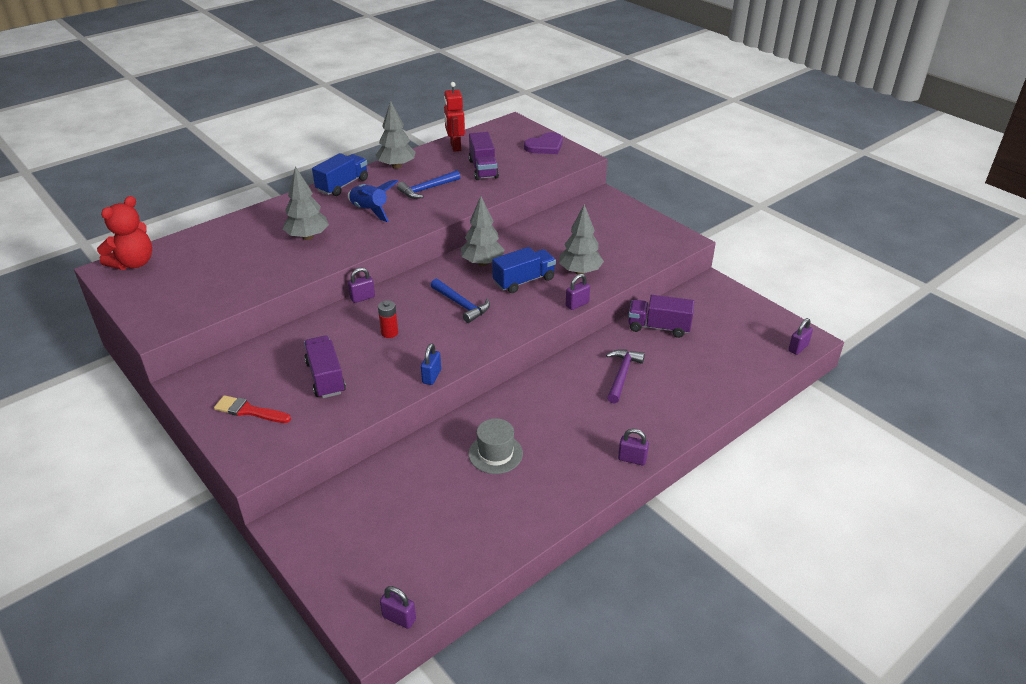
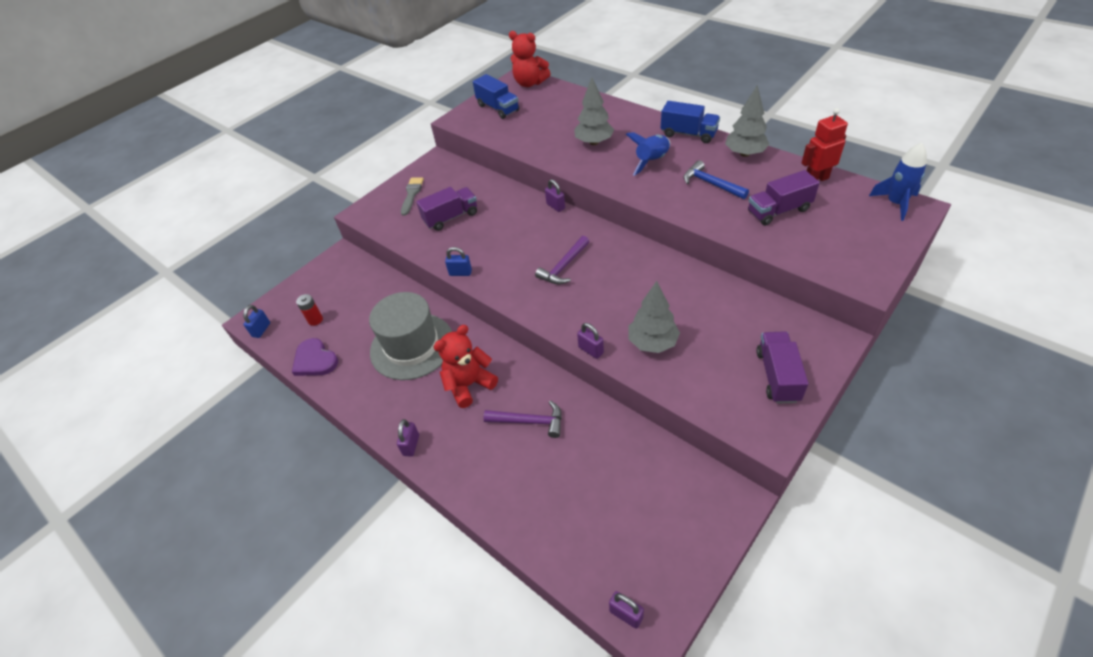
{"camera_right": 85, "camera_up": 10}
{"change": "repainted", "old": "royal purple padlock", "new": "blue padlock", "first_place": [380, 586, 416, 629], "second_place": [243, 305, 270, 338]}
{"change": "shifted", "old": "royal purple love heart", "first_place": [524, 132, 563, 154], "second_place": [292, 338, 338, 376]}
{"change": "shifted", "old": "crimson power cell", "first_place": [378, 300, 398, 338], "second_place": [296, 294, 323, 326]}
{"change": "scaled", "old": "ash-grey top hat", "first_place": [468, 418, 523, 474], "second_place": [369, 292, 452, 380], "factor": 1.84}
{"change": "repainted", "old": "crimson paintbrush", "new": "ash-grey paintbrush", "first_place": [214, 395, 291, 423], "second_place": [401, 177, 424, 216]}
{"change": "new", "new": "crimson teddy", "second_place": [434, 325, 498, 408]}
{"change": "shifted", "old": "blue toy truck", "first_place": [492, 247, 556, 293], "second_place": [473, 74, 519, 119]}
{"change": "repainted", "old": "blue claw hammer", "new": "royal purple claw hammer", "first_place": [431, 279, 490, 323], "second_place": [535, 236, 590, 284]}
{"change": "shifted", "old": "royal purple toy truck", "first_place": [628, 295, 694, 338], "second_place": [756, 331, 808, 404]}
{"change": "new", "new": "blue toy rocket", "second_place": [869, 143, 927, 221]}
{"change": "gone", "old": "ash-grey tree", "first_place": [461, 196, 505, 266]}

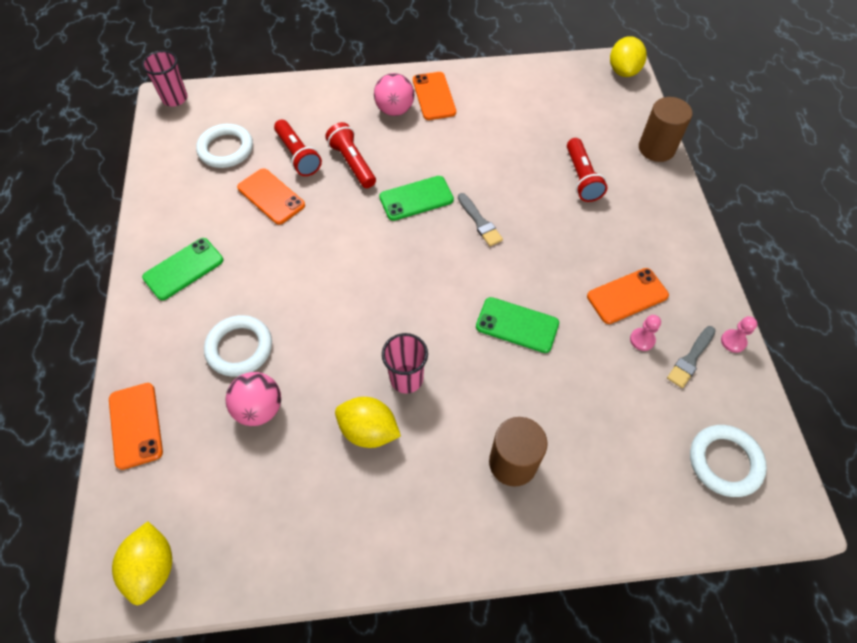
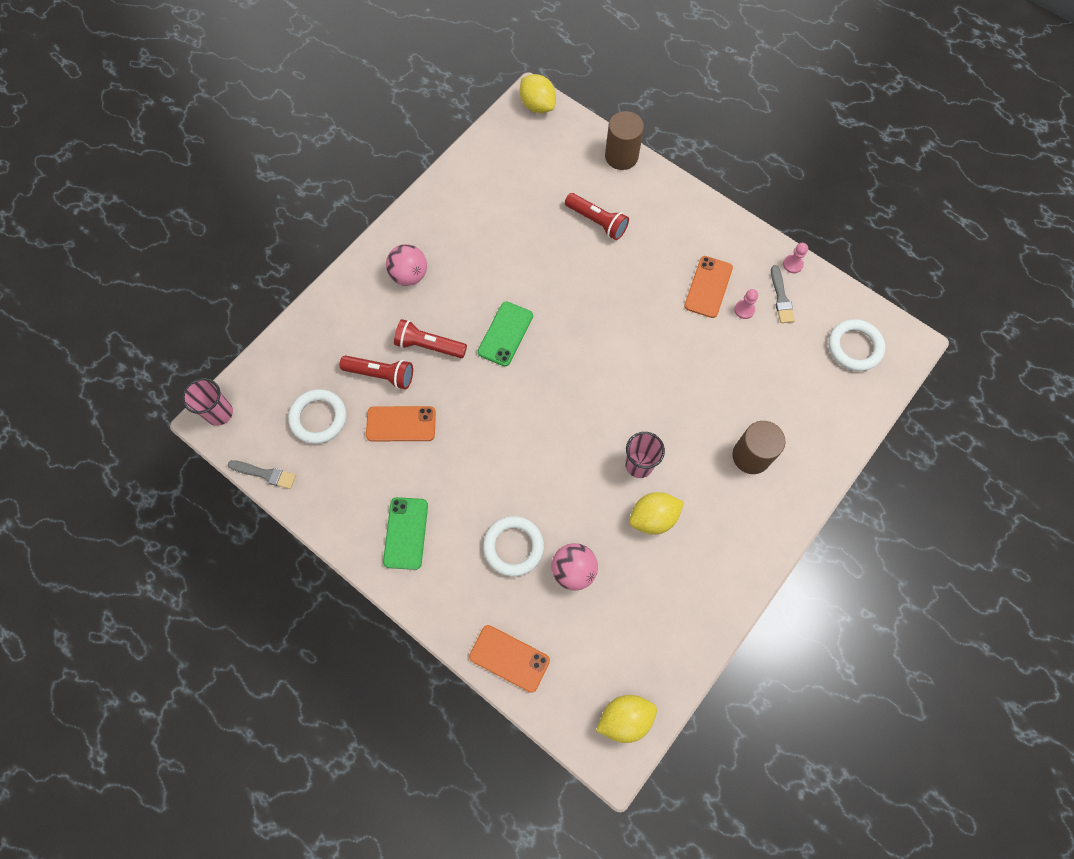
{"camera_right": -45, "camera_up": 10}
{"change": "shifted", "old": "ash-grey paintbrush", "first_place": [458, 193, 503, 246], "second_place": [228, 460, 296, 489]}
{"change": "rotated", "old": "yellow lemon", "first_place": [112, 521, 172, 605], "second_place": [596, 695, 657, 743], "degrees": -60}
{"change": "gone", "old": "orange-coloured mobile phone", "first_place": [413, 72, 456, 120]}
{"change": "gone", "old": "green mobile phone", "first_place": [476, 297, 559, 353]}

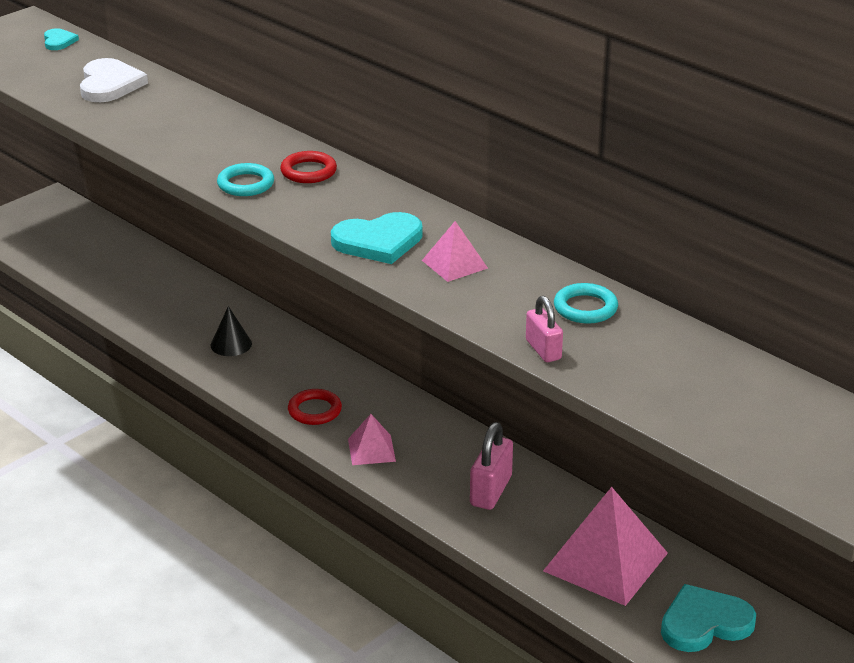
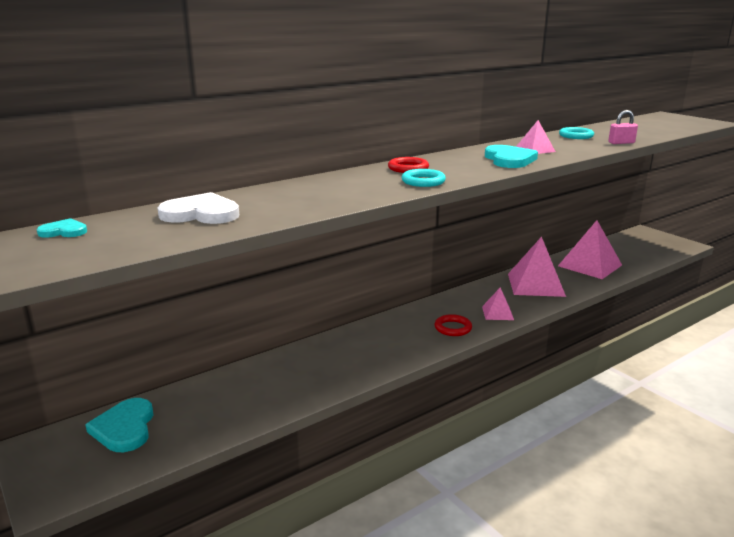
{"camera_right": -80, "camera_up": -10}
{"change": "shifted", "old": "turquoise love heart", "first_place": [661, 584, 756, 652], "second_place": [85, 398, 154, 452]}
{"change": "swapped", "old": "pink padlock", "new": "pink pyramid", "first_place": [470, 422, 513, 510], "second_place": [508, 236, 566, 297]}
{"change": "gone", "old": "black cone", "first_place": [210, 306, 252, 356]}

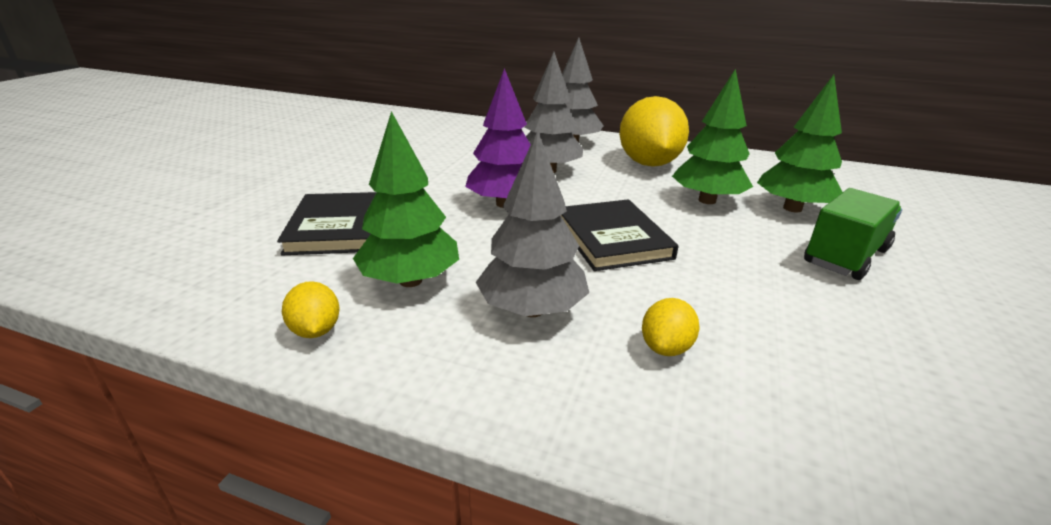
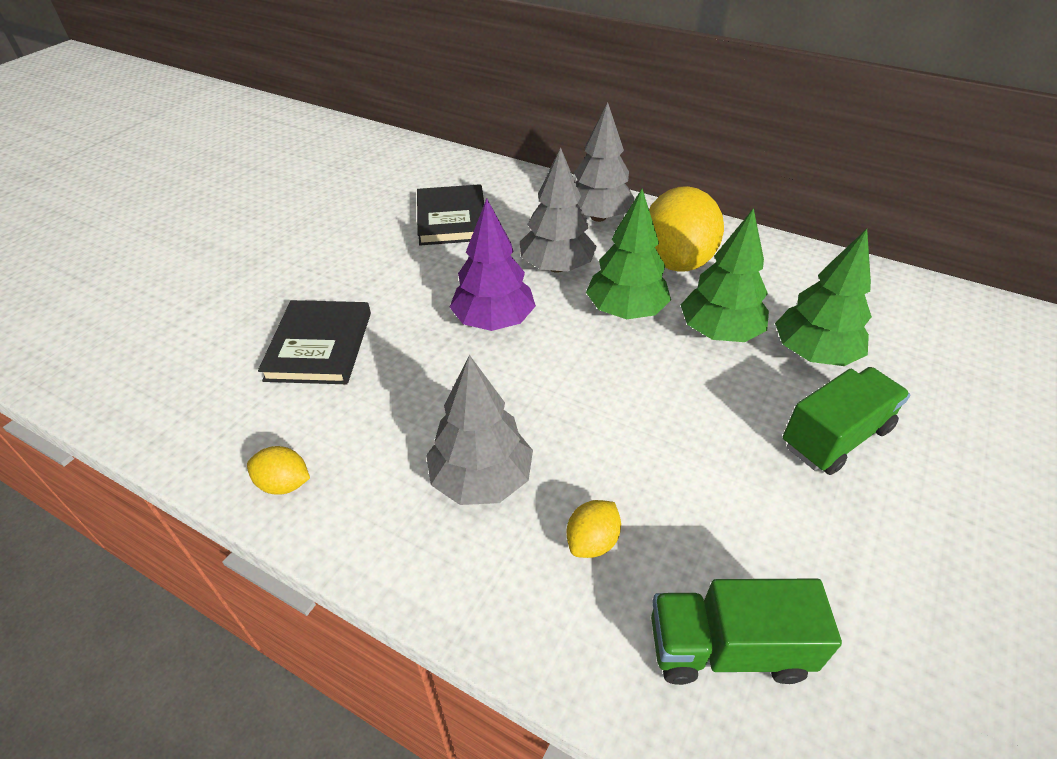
{"camera_right": 10, "camera_up": 15}
{"change": "rotated", "old": "yellow lemon", "first_place": [282, 281, 340, 338], "second_place": [247, 446, 310, 495], "degrees": -60}
{"change": "shifted", "old": "black hardcover", "first_place": [561, 199, 678, 271], "second_place": [417, 184, 484, 245]}
{"change": "shifted", "old": "green tree", "first_place": [353, 111, 459, 287], "second_place": [586, 189, 671, 319]}
{"change": "new", "new": "green toy truck", "second_place": [651, 579, 842, 685]}

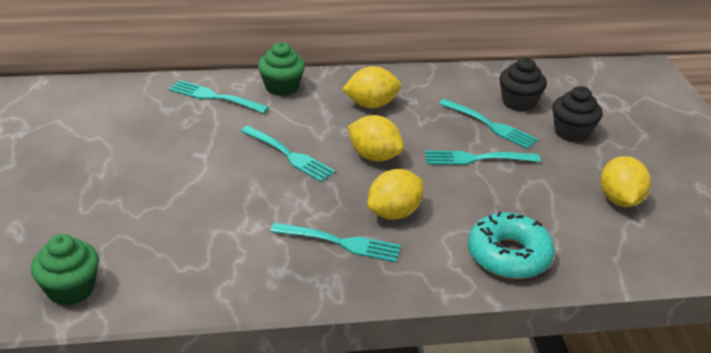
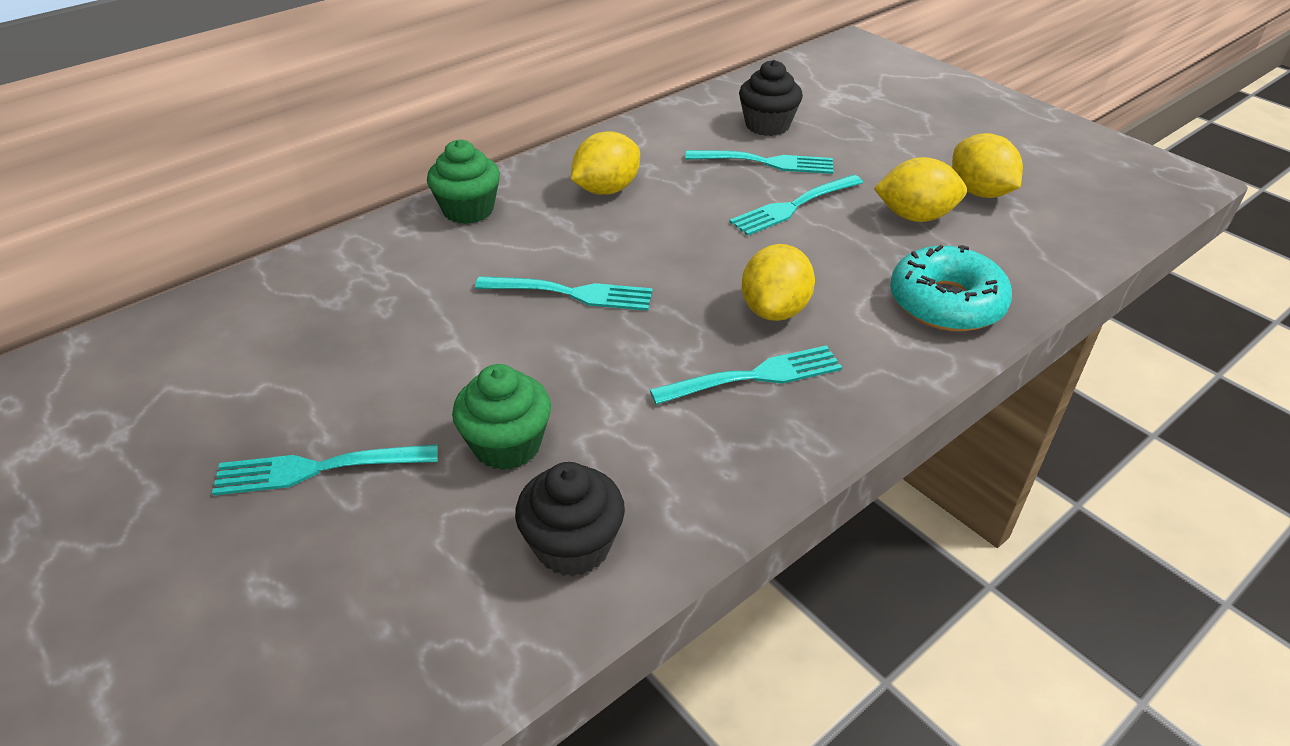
{"camera_right": -30, "camera_up": 5}
{"change": "shifted", "old": "turquoise fork", "first_place": [169, 80, 269, 113], "second_place": [212, 444, 438, 496]}
{"change": "shifted", "old": "green muffin", "first_place": [31, 234, 99, 305], "second_place": [452, 364, 551, 470]}
{"change": "shifted", "old": "black muffin", "first_place": [552, 86, 602, 142], "second_place": [515, 462, 625, 577]}
{"change": "shifted", "old": "yellow lemon", "first_place": [348, 115, 404, 162], "second_place": [874, 157, 967, 222]}

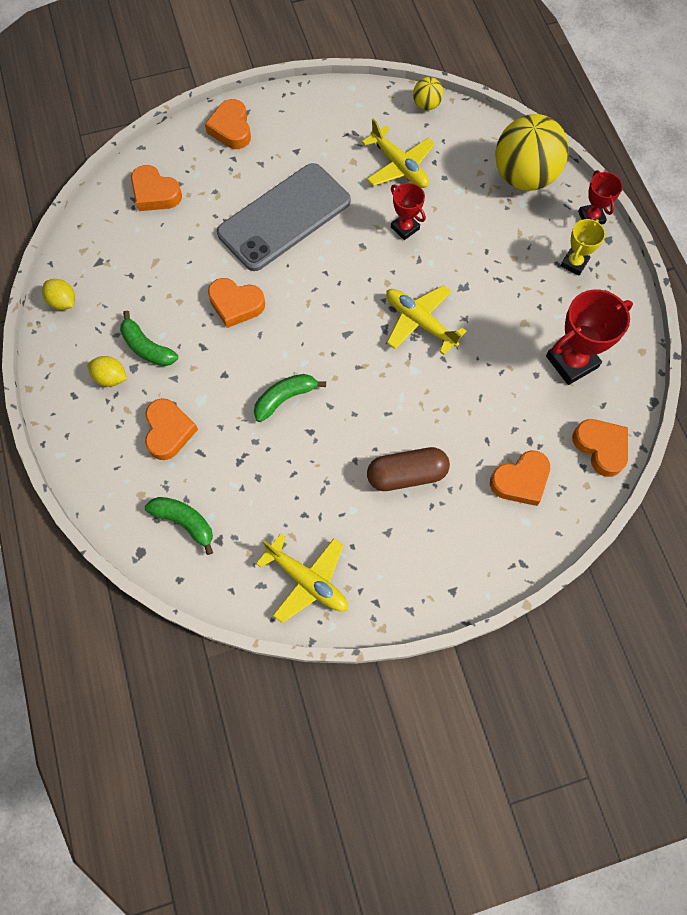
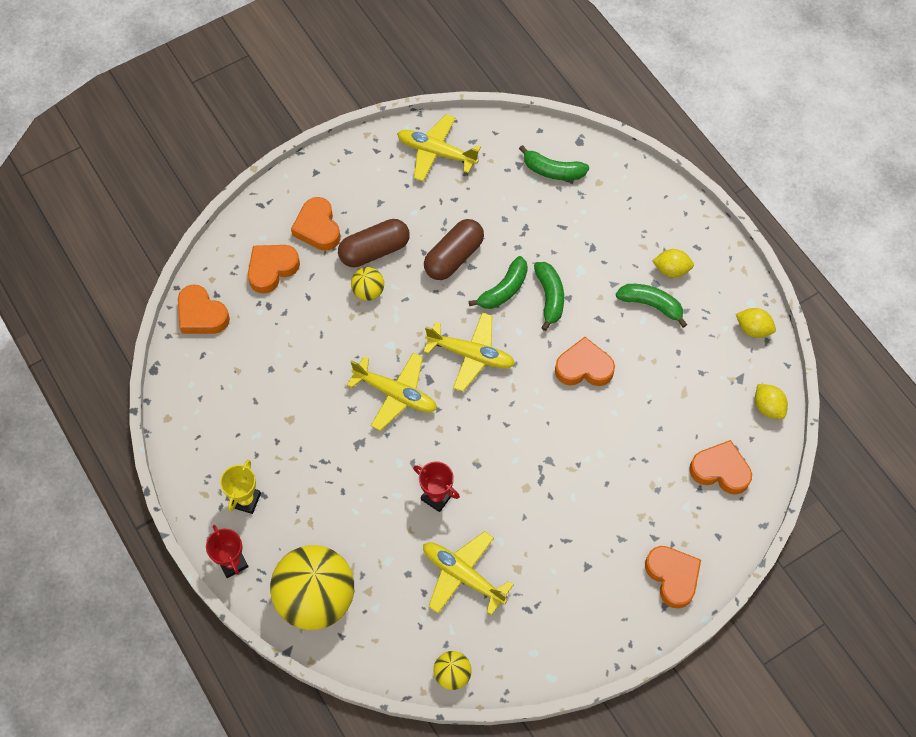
{"camera_right": 165, "camera_up": -5}
{"change": "shifted", "old": "orange-coloured love heart", "first_place": [145, 398, 198, 460], "second_place": [291, 197, 341, 251]}
{"change": "new", "new": "yellow ball", "second_place": [351, 267, 384, 301]}
{"change": "new", "new": "yellow aeroplane", "second_place": [423, 313, 515, 392]}
{"change": "new", "new": "russet capsule", "second_place": [424, 219, 484, 280]}
{"change": "new", "new": "green banana fruit", "second_place": [534, 262, 564, 331]}
{"change": "new", "new": "yellow lemon", "second_place": [755, 384, 788, 419]}
{"change": "gone", "old": "ash-grey mobile phone", "first_place": [217, 163, 351, 271]}
{"change": "gone", "old": "crimson prize cup", "first_place": [546, 289, 633, 385]}

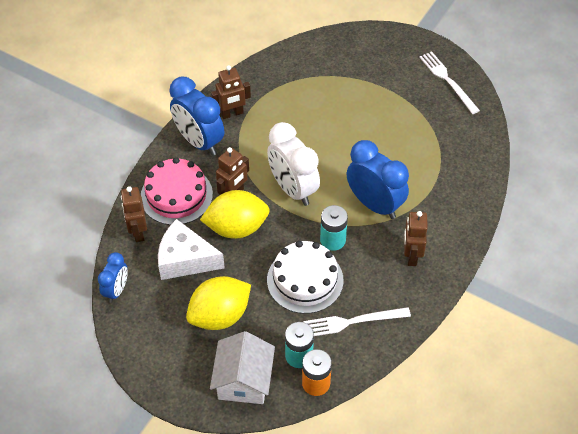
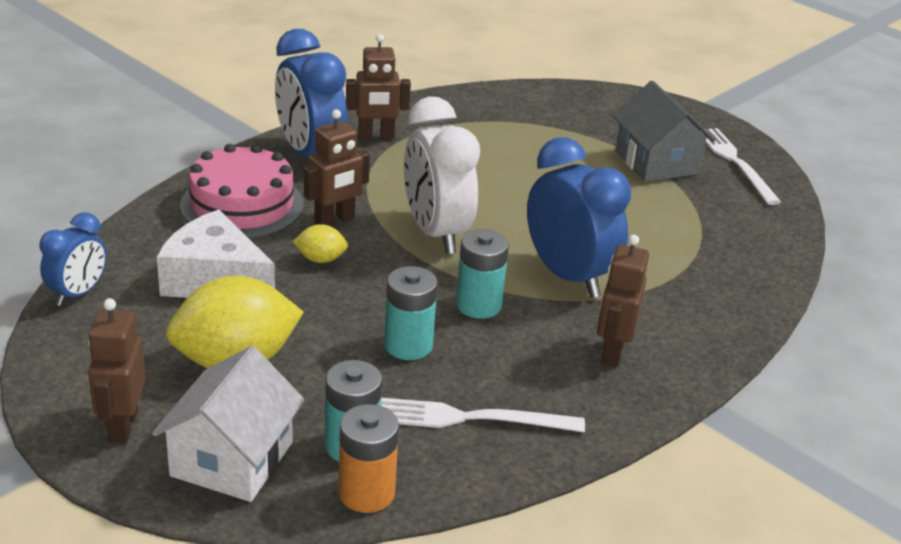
{"camera_right": 10, "camera_up": -20}
{"change": "shifted", "old": "russet robot", "first_place": [121, 186, 147, 242], "second_place": [88, 298, 146, 443]}
{"change": "scaled", "old": "yellow lemon", "first_place": [200, 190, 270, 239], "second_place": [292, 224, 348, 263], "factor": 0.46}
{"change": "swapped", "old": "pure white gateau", "new": "turquoise power cell", "first_place": [267, 241, 344, 314], "second_place": [384, 266, 438, 360]}
{"change": "new", "new": "ash-grey toy house", "second_place": [612, 81, 715, 182]}

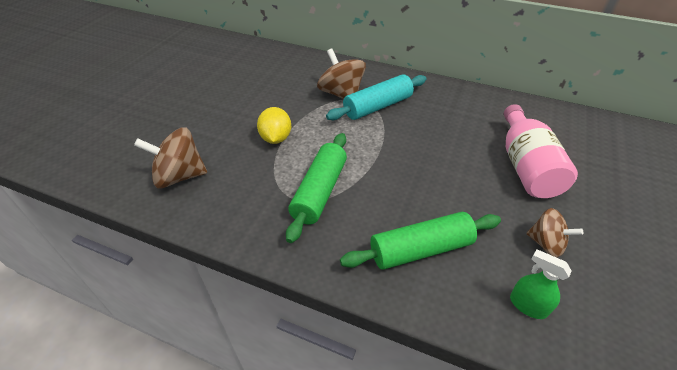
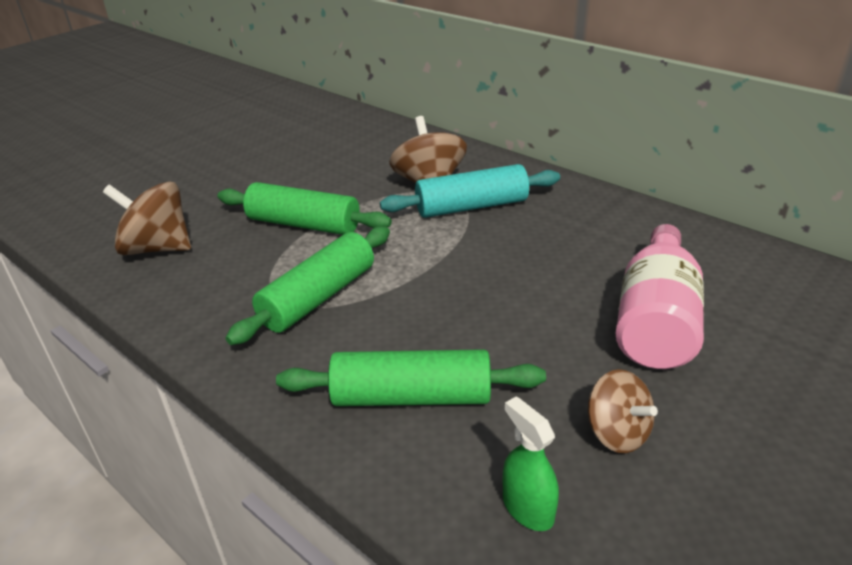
{"camera_right": 20, "camera_up": -10}
{"change": "swapped", "old": "yellow lemon", "new": "green pastry roller", "first_place": [257, 107, 291, 144], "second_place": [217, 182, 392, 235]}

